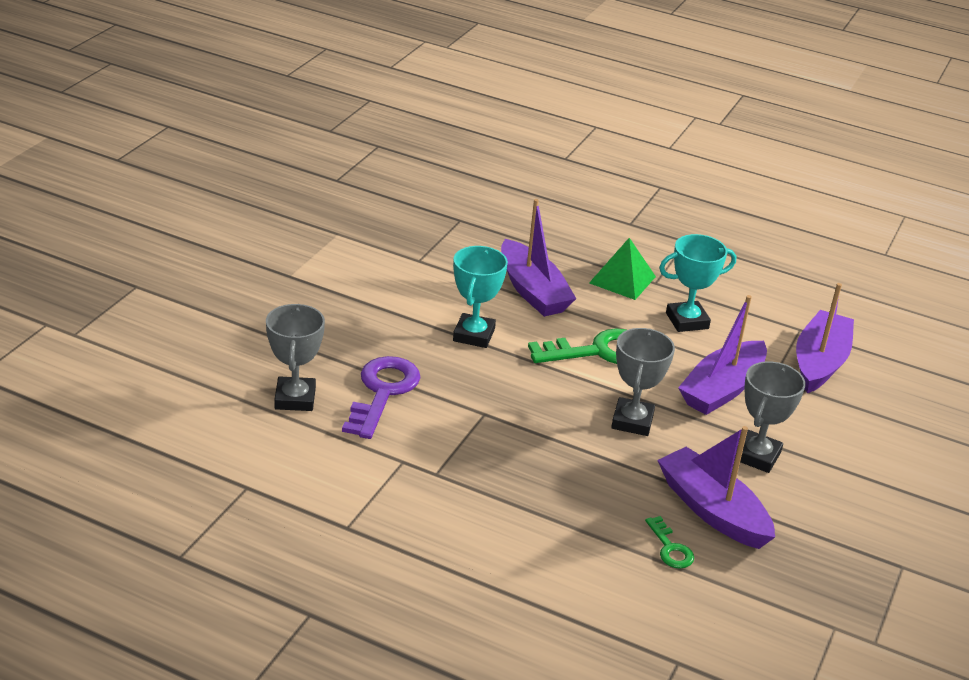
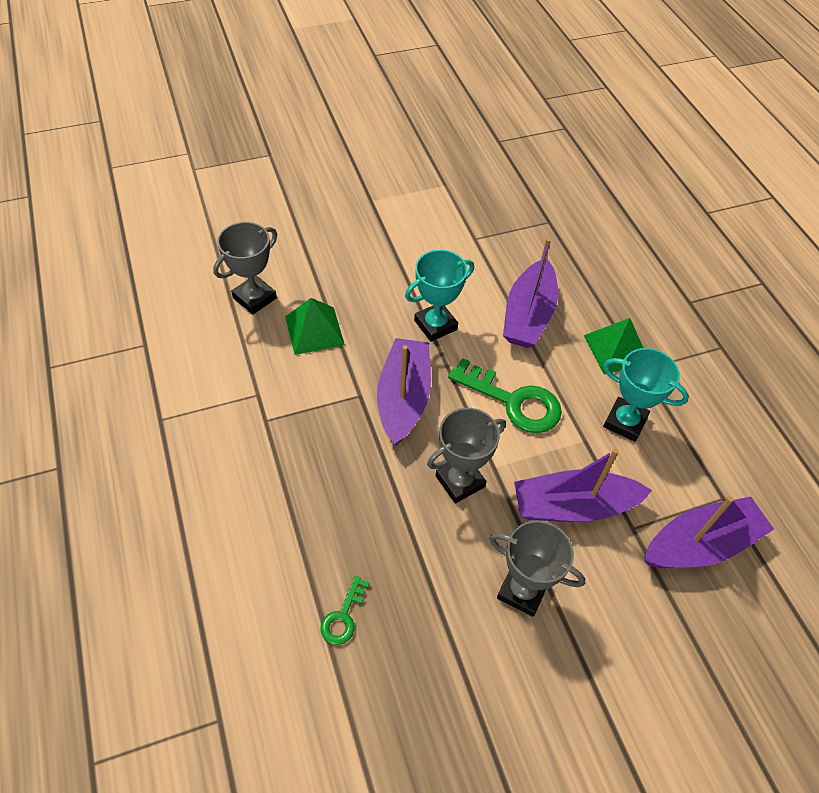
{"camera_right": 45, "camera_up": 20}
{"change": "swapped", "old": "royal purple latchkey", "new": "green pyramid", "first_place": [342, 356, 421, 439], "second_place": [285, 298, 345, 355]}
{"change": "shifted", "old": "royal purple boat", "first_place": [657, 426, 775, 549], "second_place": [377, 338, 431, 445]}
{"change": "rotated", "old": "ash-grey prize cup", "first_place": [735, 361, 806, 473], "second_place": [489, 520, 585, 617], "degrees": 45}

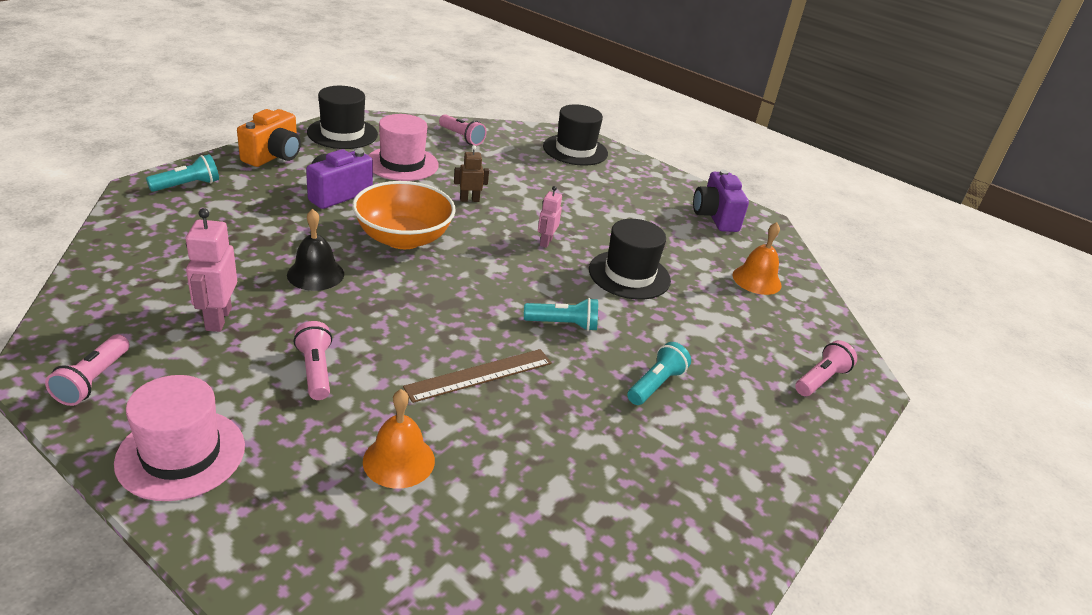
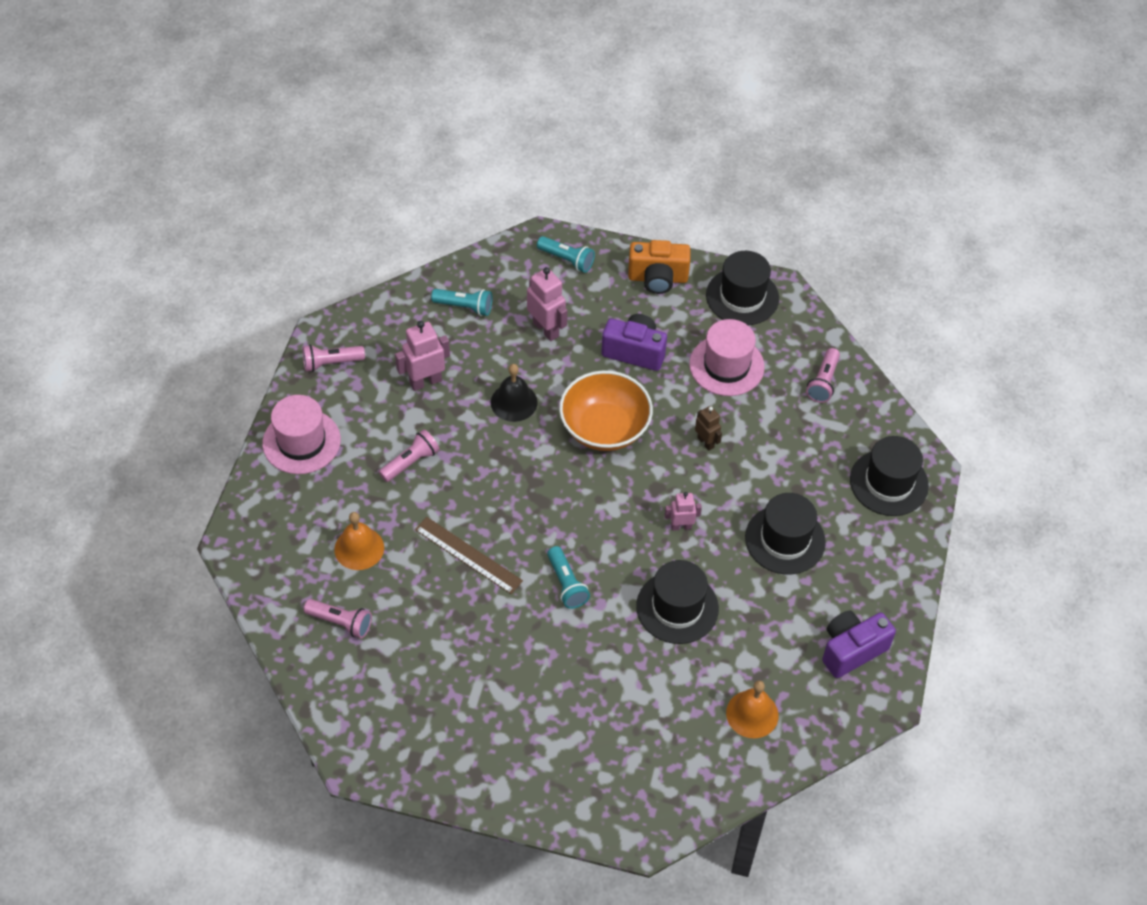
{"camera_right": 70, "camera_up": 20}
{"change": "shifted", "old": "pink pocket torch", "first_place": [795, 340, 857, 396], "second_place": [304, 599, 372, 638]}
{"change": "shifted", "old": "turquoise pocket torch", "first_place": [627, 342, 691, 405], "second_place": [431, 289, 492, 316]}
{"change": "new", "new": "pink robot", "second_place": [527, 267, 567, 341]}
{"change": "new", "new": "black top hat", "second_place": [745, 493, 826, 574]}

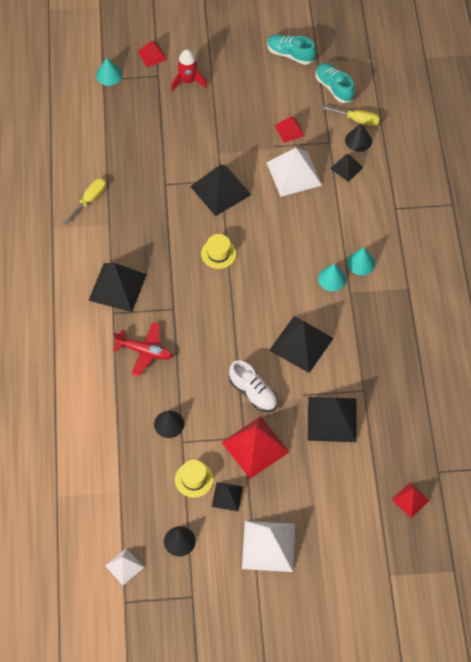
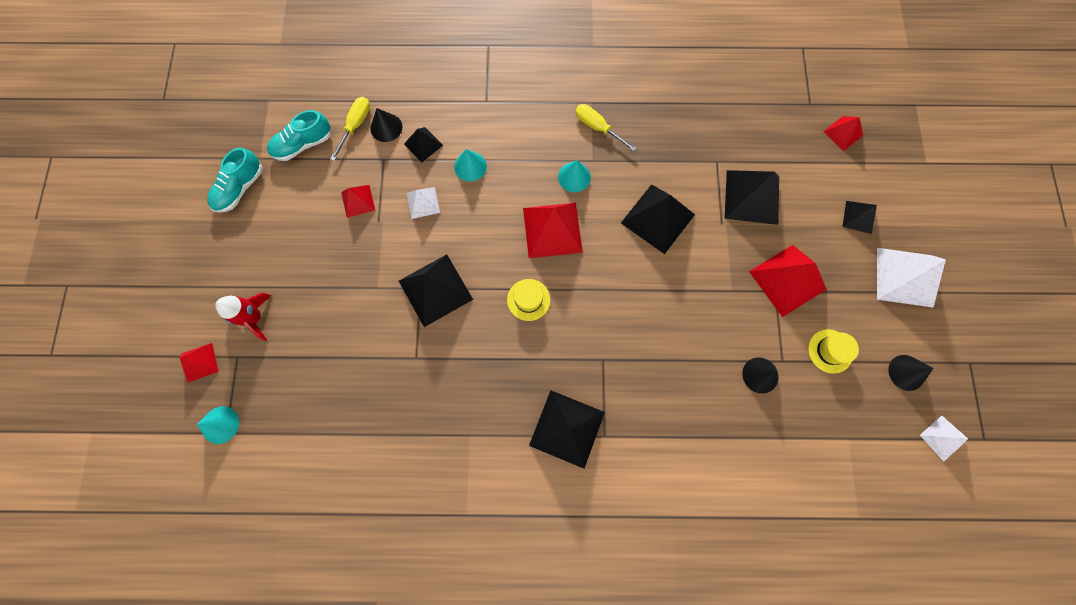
{"camera_right": -85, "camera_up": 15}
{"change": "scaled", "old": "pure white pyramid", "first_place": [267, 148, 322, 197], "second_place": [407, 187, 440, 219], "factor": 0.54}
{"change": "shifted", "old": "turquoise cone", "first_place": [347, 247, 376, 275], "second_place": [454, 149, 487, 182]}
{"change": "new", "new": "crimson pyramid", "second_place": [523, 203, 583, 258]}
{"change": "shifted", "old": "yellow flat screwdriver", "first_place": [63, 178, 106, 224], "second_place": [575, 104, 637, 152]}
{"change": "shifted", "old": "black pyramid", "first_place": [212, 482, 243, 511], "second_place": [842, 201, 877, 234]}
{"change": "gone", "old": "crimson aeroplane", "first_place": [113, 322, 173, 377]}
{"change": "gone", "old": "pure white sneaker", "first_place": [229, 360, 278, 412]}

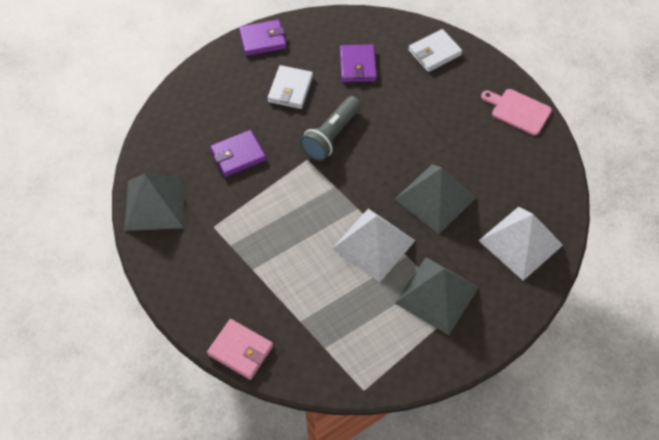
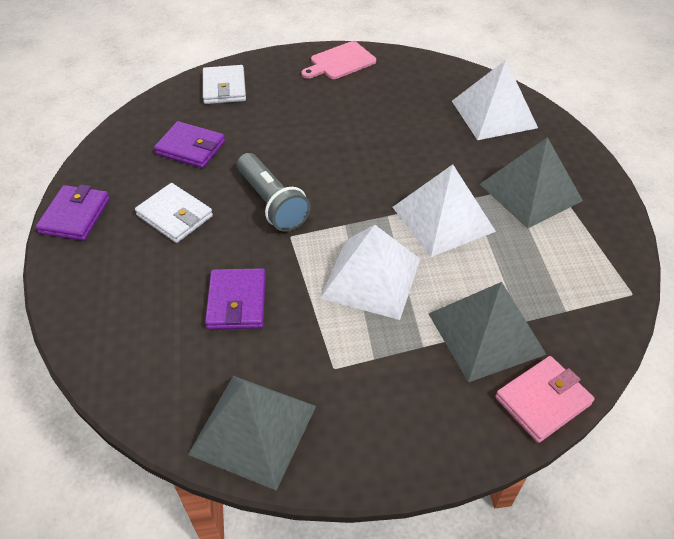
{"camera_right": -65, "camera_up": -10}
{"change": "new", "new": "pure white pyramid", "second_place": [320, 225, 420, 320]}
{"change": "shifted", "old": "ash-grey pyramid", "first_place": [395, 164, 476, 234], "second_place": [429, 282, 547, 382]}

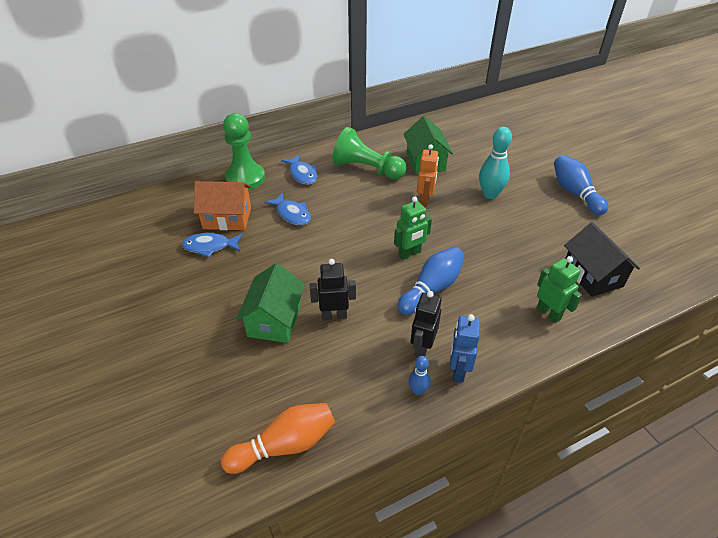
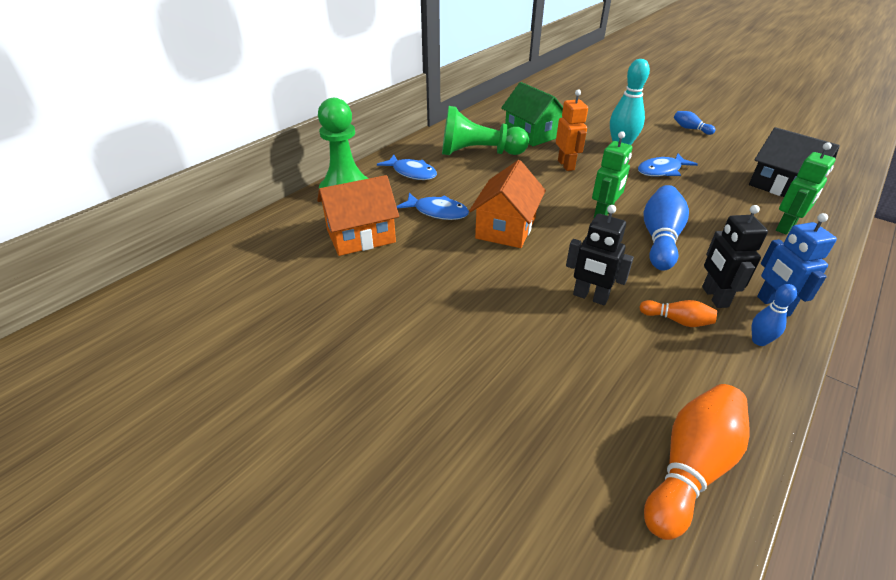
{"camera_right": -25, "camera_up": -5}
{"change": "new", "new": "orange-coloured toy house", "second_place": [469, 160, 546, 248]}
{"change": "rotated", "old": "black robot", "first_place": [310, 259, 356, 320], "second_place": [566, 205, 634, 305], "degrees": -120}
{"change": "shifted", "old": "blue toy fish", "first_place": [182, 233, 243, 258], "second_place": [638, 154, 698, 177]}
{"change": "new", "new": "orange-coloured tenpin", "second_place": [639, 300, 717, 327]}
{"change": "scaled", "old": "blue tenpin", "first_place": [554, 155, 608, 215], "second_place": [674, 111, 716, 135], "factor": 0.53}
{"change": "rotated", "old": "green robot", "first_place": [537, 256, 582, 323], "second_place": [776, 142, 836, 235], "degrees": 105}
{"change": "gone", "old": "green toy house", "first_place": [236, 263, 305, 343]}

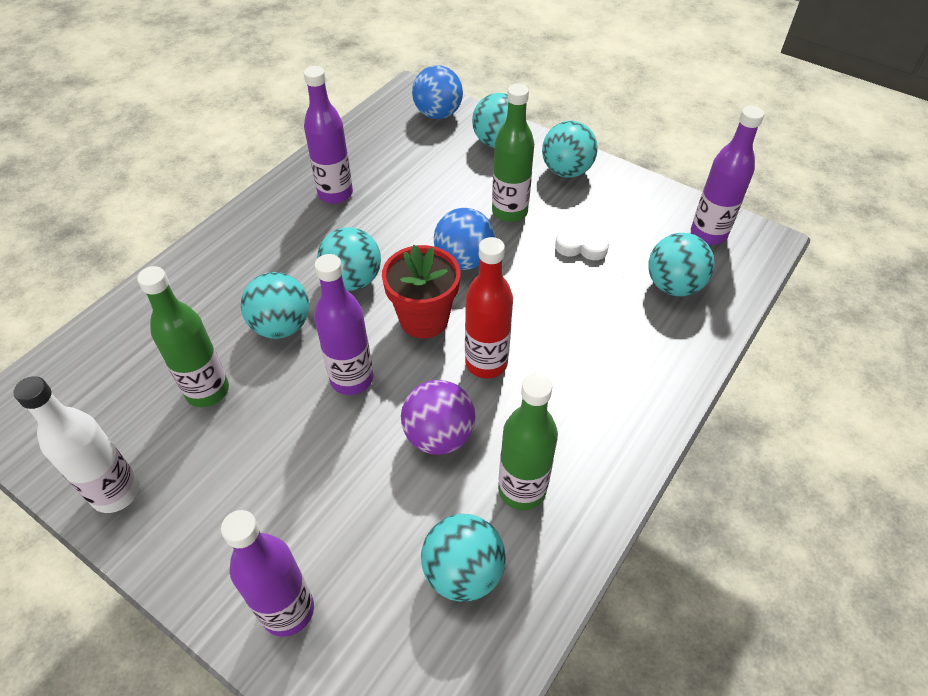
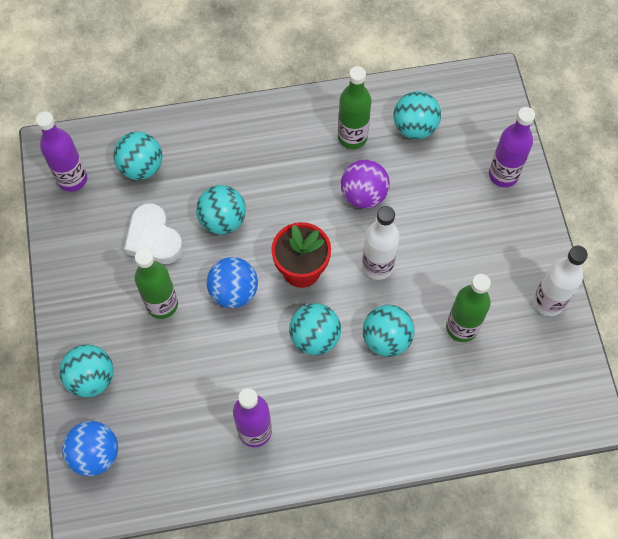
{"camera_right": -135, "camera_up": 15}
{"change": "scaled", "old": "pure white love heart", "first_place": [555, 221, 609, 260], "second_place": [124, 203, 183, 264], "factor": 1.5}
{"change": "shifted", "old": "turquoise ball", "first_place": [542, 121, 598, 177], "second_place": [196, 185, 246, 235]}
{"change": "repainted", "old": "royal purple flask", "new": "pure white flask", "first_place": [314, 254, 373, 395], "second_place": [362, 206, 400, 280]}
{"change": "gone", "old": "crimson flask", "first_place": [465, 237, 513, 378]}

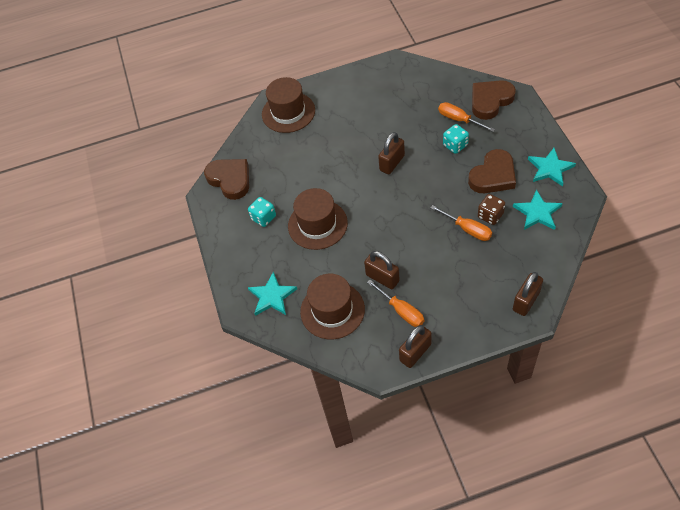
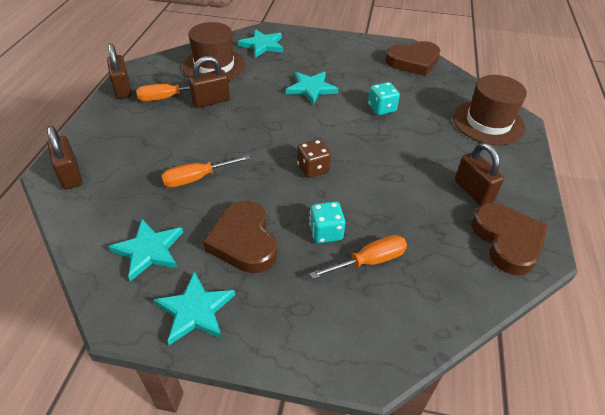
{"camera_right": 110, "camera_up": -10}
{"change": "swapped", "old": "russet top hat", "new": "turquoise five-pointed star", "first_place": [288, 188, 348, 250], "second_place": [286, 71, 338, 105]}
{"change": "shifted", "old": "russet game die", "first_place": [478, 194, 505, 225], "second_place": [297, 139, 331, 178]}
{"change": "shifted", "old": "turquoise game die", "first_place": [248, 197, 276, 227], "second_place": [368, 82, 400, 115]}
{"change": "shifted", "old": "russet padlock", "first_place": [378, 132, 405, 174], "second_place": [455, 143, 504, 205]}
{"change": "shifted", "old": "russet love heart", "first_place": [472, 80, 516, 120], "second_place": [471, 203, 548, 275]}

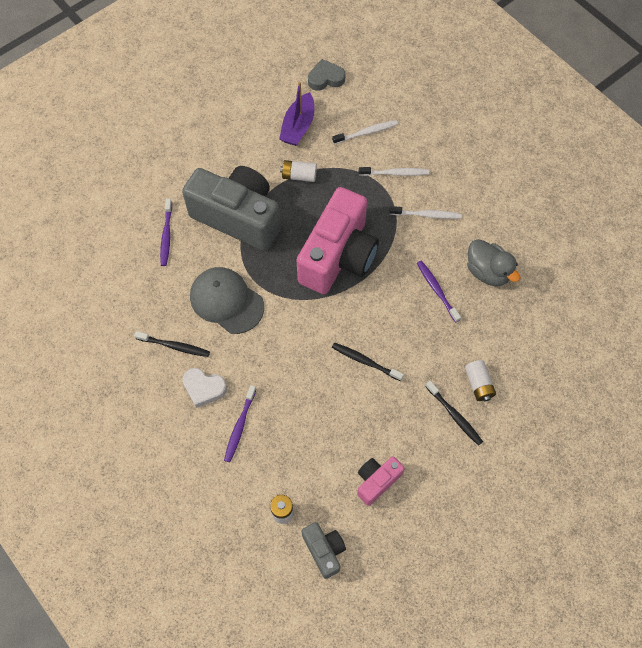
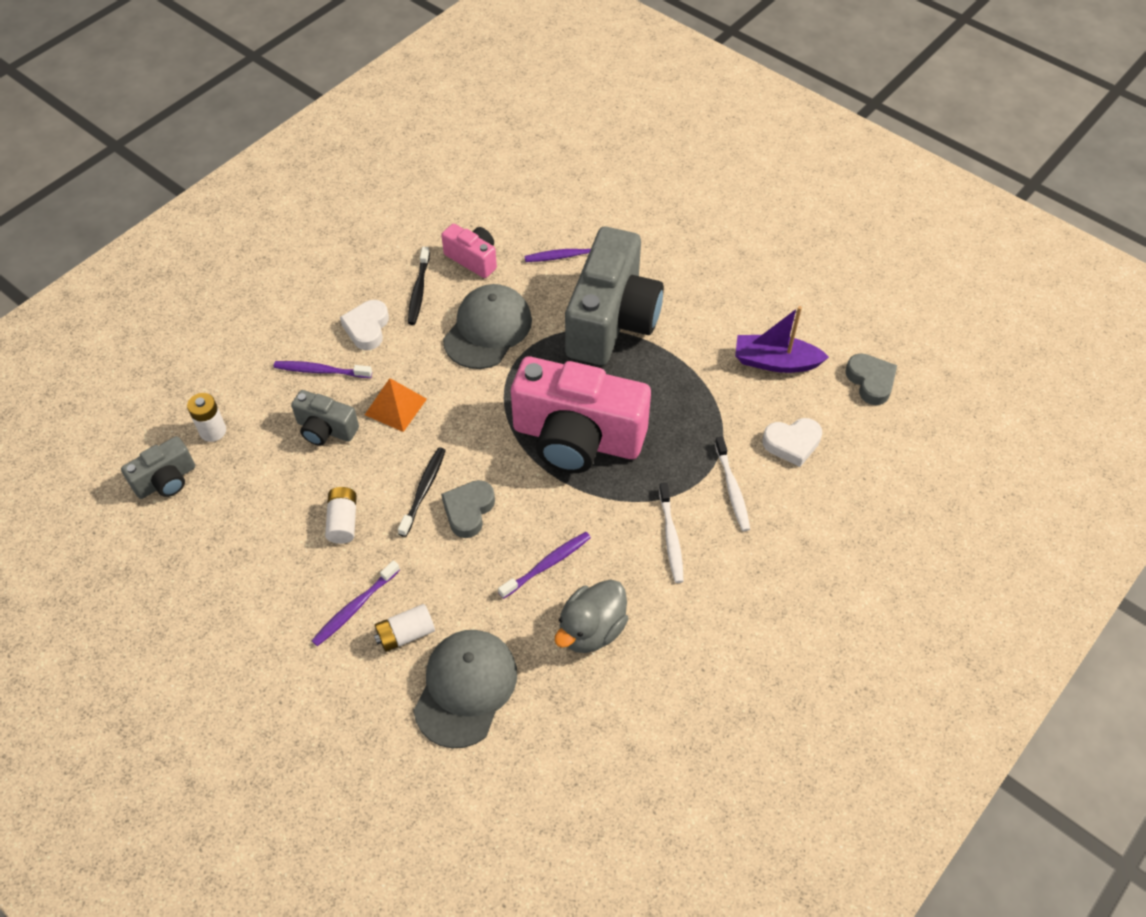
{"camera_right": 80, "camera_up": -10}
{"change": "new", "new": "ash-grey camera", "second_place": [291, 390, 359, 446]}
{"change": "repainted", "old": "black dental brush", "new": "royal purple dental brush", "first_place": [425, 381, 483, 446], "second_place": [311, 560, 400, 646]}
{"change": "shifted", "old": "pure white power cell", "first_place": [280, 160, 317, 182], "second_place": [325, 487, 357, 544]}
{"change": "new", "new": "orange-coloured pyramid", "second_place": [365, 378, 427, 432]}
{"change": "new", "new": "ash-grey cap", "second_place": [413, 630, 517, 748]}
{"change": "shifted", "old": "pink camera", "first_place": [357, 457, 404, 506], "second_place": [441, 224, 497, 278]}
{"change": "new", "new": "ash-grey love heart", "second_place": [441, 480, 495, 538]}
{"change": "swapped", "old": "pure white dental brush", "new": "pure white love heart", "first_place": [332, 120, 398, 144], "second_place": [762, 418, 822, 467]}

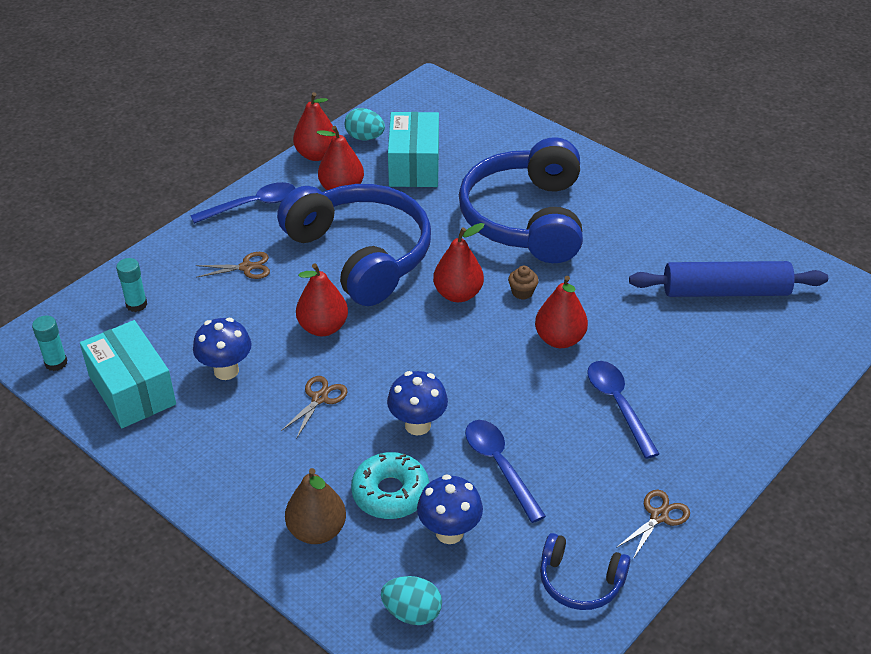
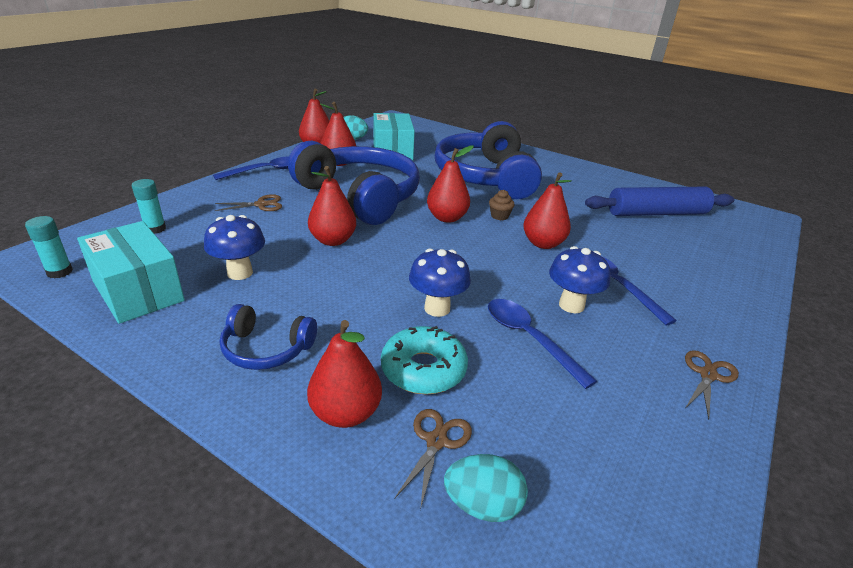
{"camera_right": -10, "camera_up": -10}
{"change": "shifted", "old": "blue headset", "first_place": [540, 533, 631, 610], "second_place": [220, 304, 317, 370]}
{"change": "repainted", "old": "russet pear", "new": "crimson pear", "first_place": [285, 468, 346, 544], "second_place": [307, 320, 382, 428]}
{"change": "shifted", "old": "russet shears", "first_place": [281, 376, 348, 438], "second_place": [394, 409, 472, 510]}
{"change": "shifted", "old": "blue fungus", "first_place": [417, 474, 483, 544], "second_place": [549, 246, 611, 313]}

